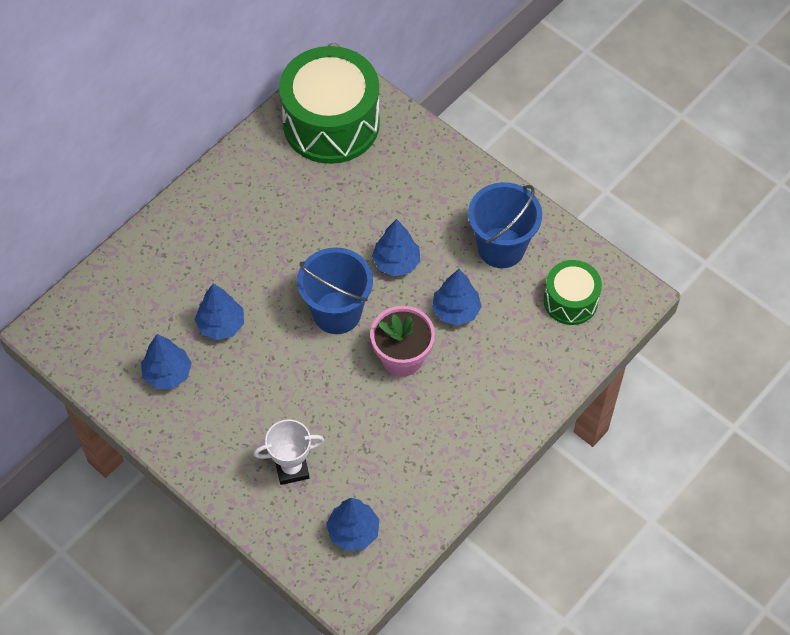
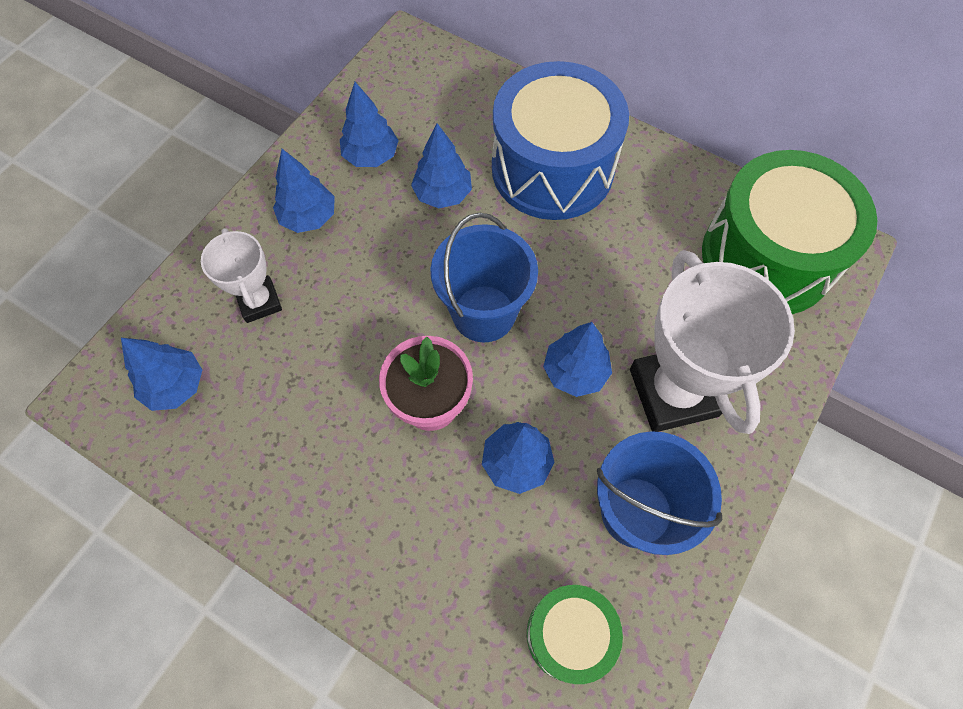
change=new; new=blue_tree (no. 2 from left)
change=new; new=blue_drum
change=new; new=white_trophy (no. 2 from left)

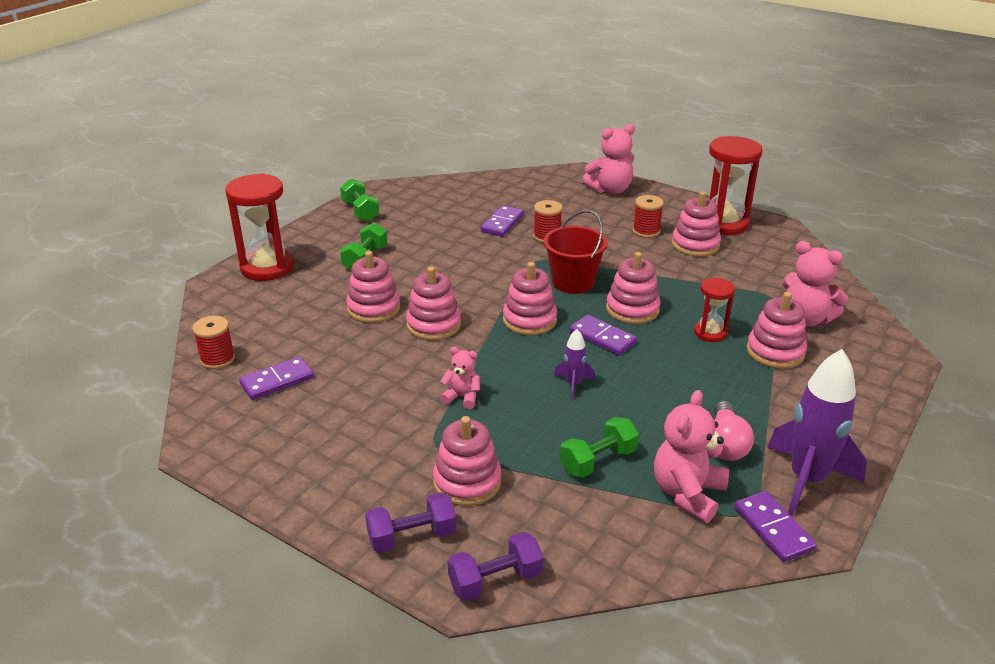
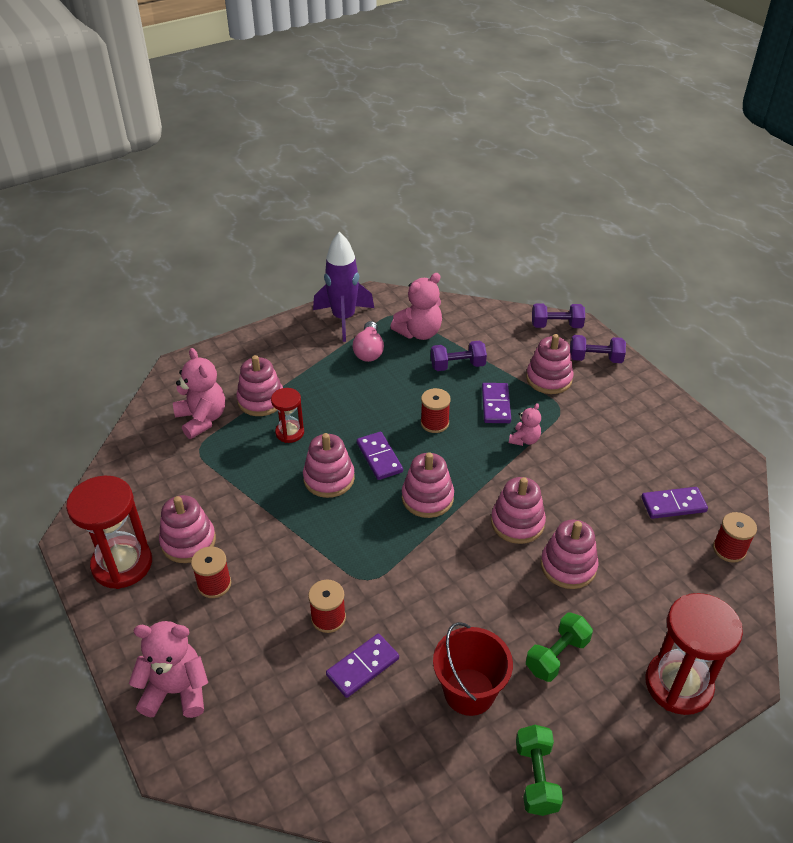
change=rotated; old=pink_teddy_bear (no. 1 from left in the first image); degrees=-105
change=shifted; old=red_bucket
change=swapped; old=purple_rocket (no. 1 from left); new=red_spool (no. 3 from left)
change=repainted; old=green_dumbbell (no. 3 from left); new=purple_dumbbell (no. 1 from left)
change=rotated; old=pink_light_bulb; degrees=150
change=shifted; old=purple_domino (no. 4 from left in the first image); new=purple_domino (no. 3 from left)

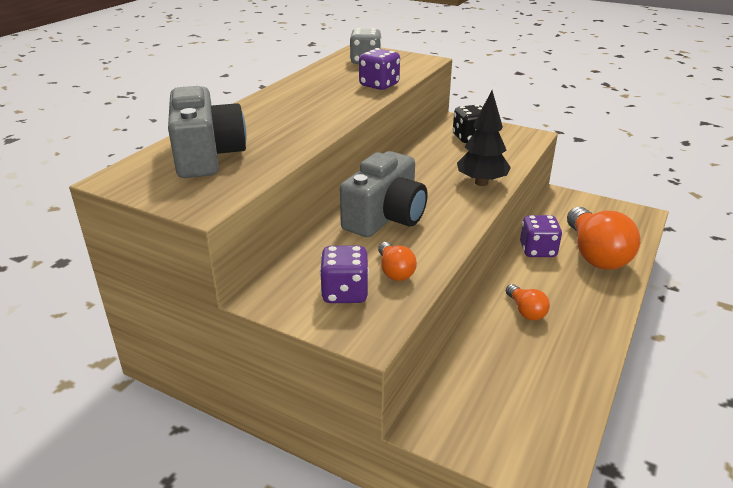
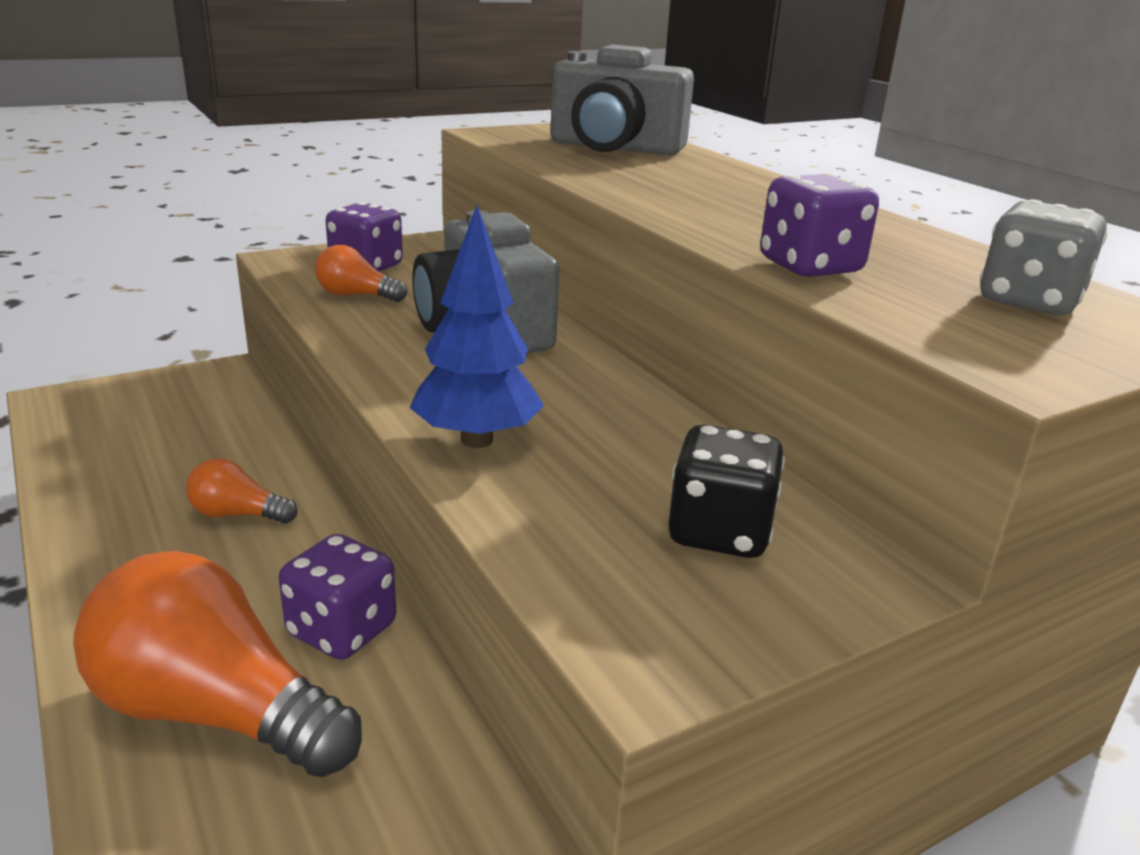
change=repainted; old=black_tree; new=blue_tree

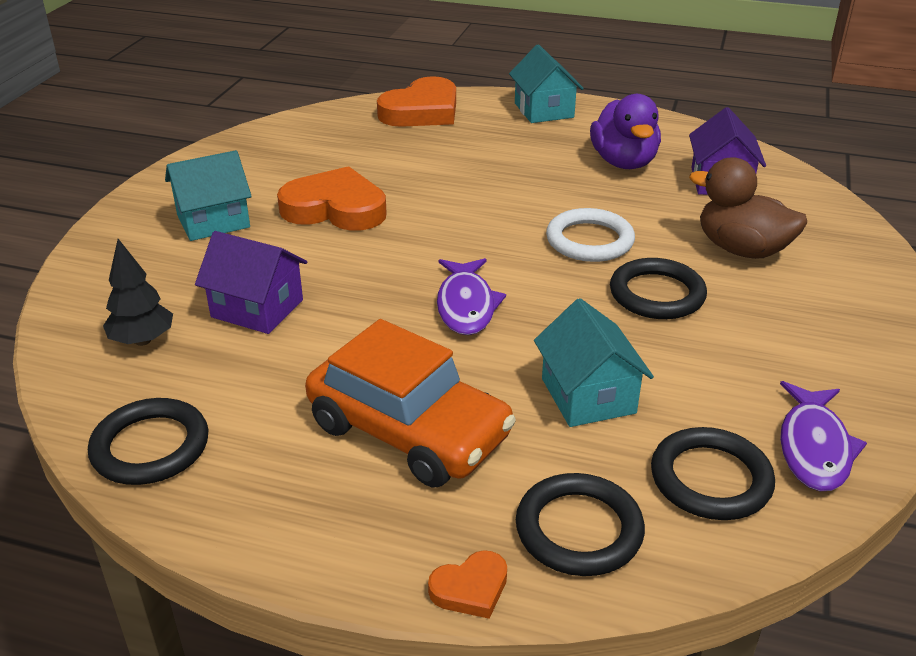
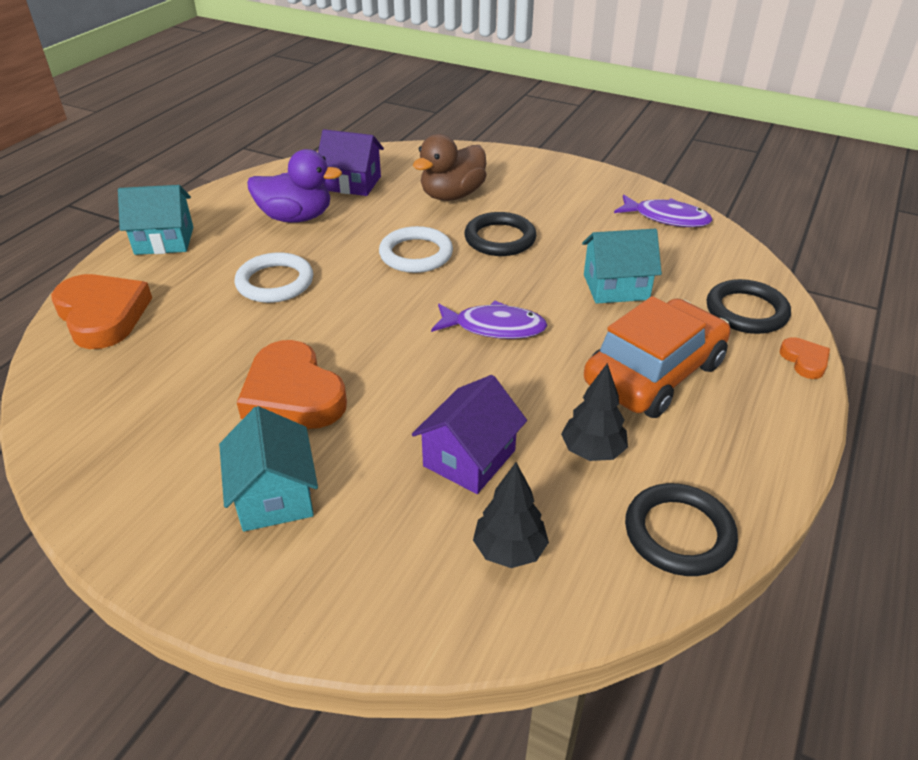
change=rotated; old=orange_heart (no. 1 from left in the first image); degrees=-60
change=gone; old=black_ring (no. 4 from left)
change=new; new=white_ring (no. 1 from left)
change=new; new=black_tree (no. 2 from left)

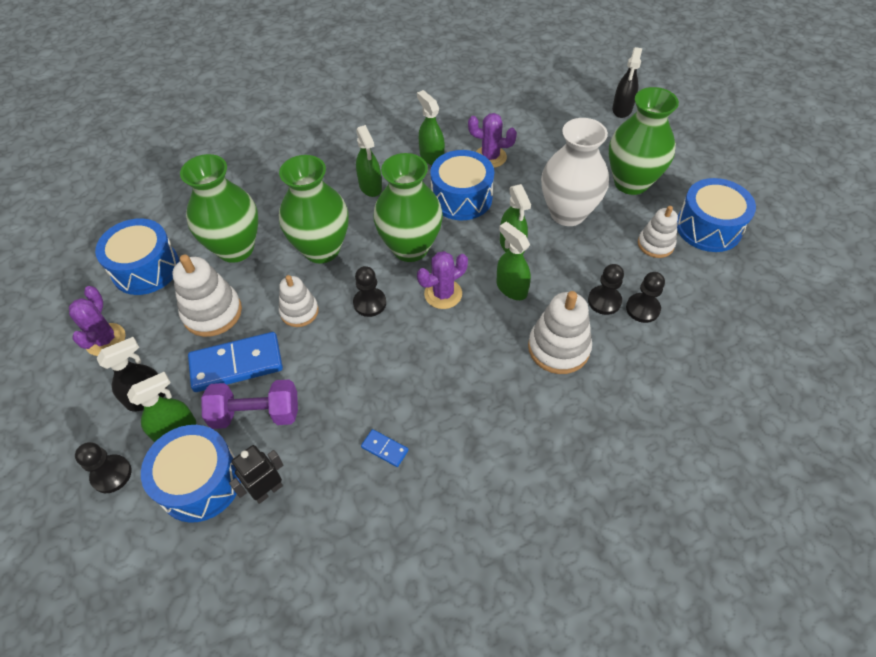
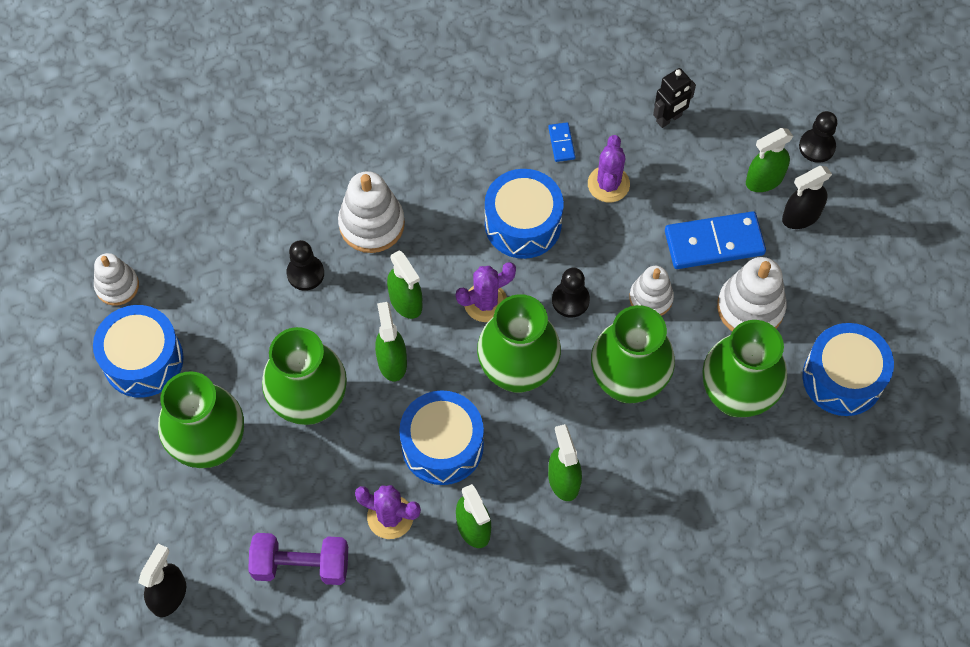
change=shifted; old=purple_cactus (no. 1 from left in the first image); new=purple_cactus (no. 3 from left)
change=shifted; old=blue_drum (no. 2 from left in the first image); new=blue_drum (no. 3 from left)
change=shifted; old=purple_dumbbell
change=rotated; old=blue_domino (no. 2 from left in the first image); degrees=45
change=repainted; old=white_vase; new=green_vase (no. 2 from left)
change=gone; old=black_pawn (no. 4 from left)
change=shifted; old=white_stacking_toy (no. 4 from left in the first image); new=white_stacking_toy (no. 1 from left)

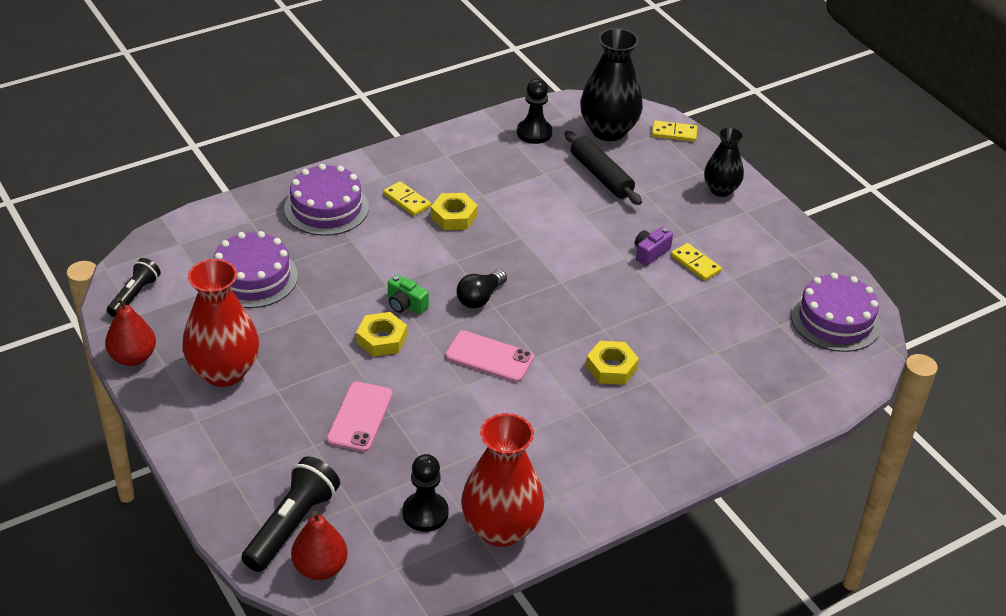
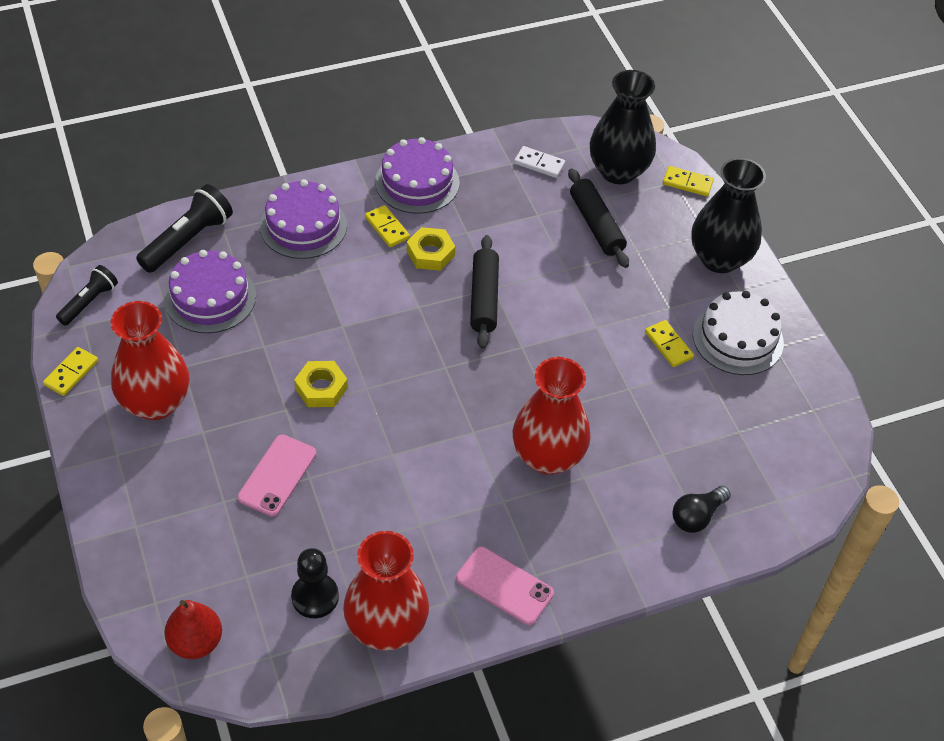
change=swapped; old=red_pear (no. 1 from left); new=yellow_domino (no. 1 from left)
change=shifted; old=black_flashlight (no. 2 from left)
change=gone; old=green_camera
change=shifted; old=pink_phone (no. 2 from left)
change=shifted; old=black_light_bulb
change=swapped; old=black_pawn (no. 2 from left); new=white_domino
change=swapped; old=yellow_nut (no. 3 from left); new=red_vase (no. 3 from left)
change=gone; old=purple_camera
change=scaled; old=black_vase (no. 2 from left); factor=1.64
change=shifted; old=purple_cake (no. 3 from left)
change=new; new=black_rolling_pin (no. 1 from left)
change=new; new=white_cake

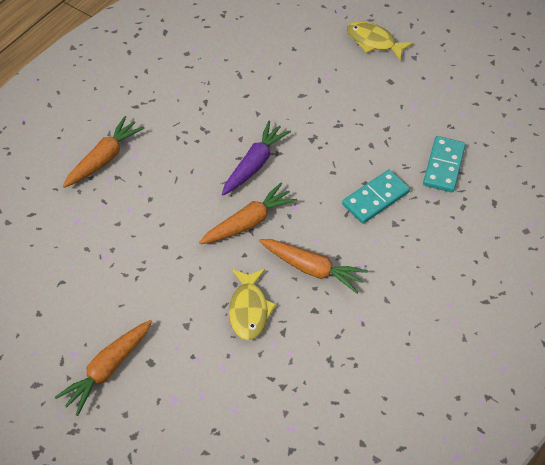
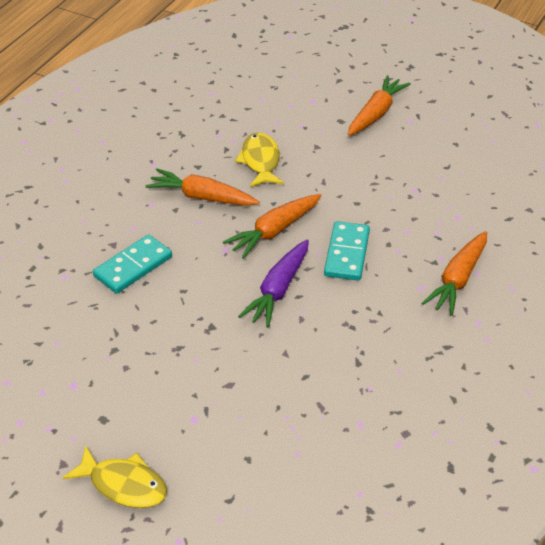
change=shifted; old=turquoise_domino (no. 2 from left)

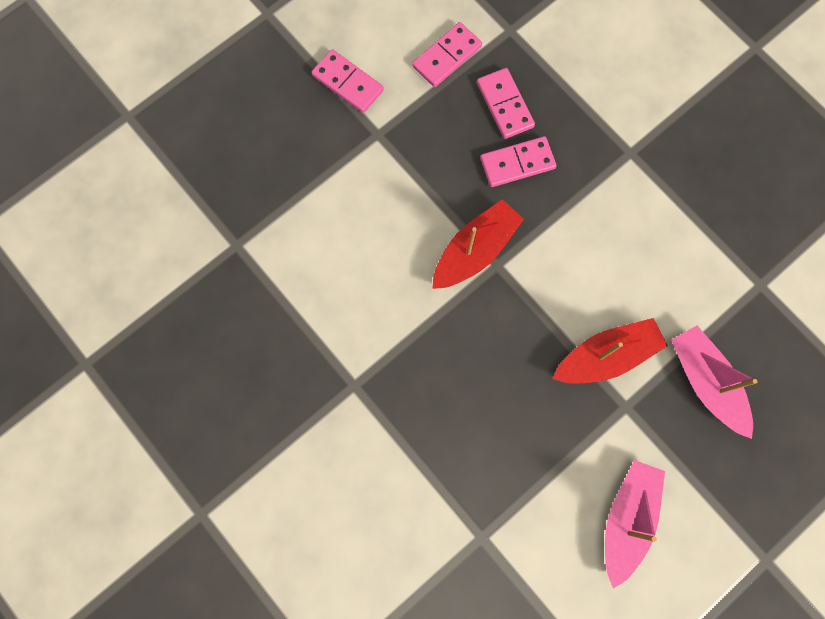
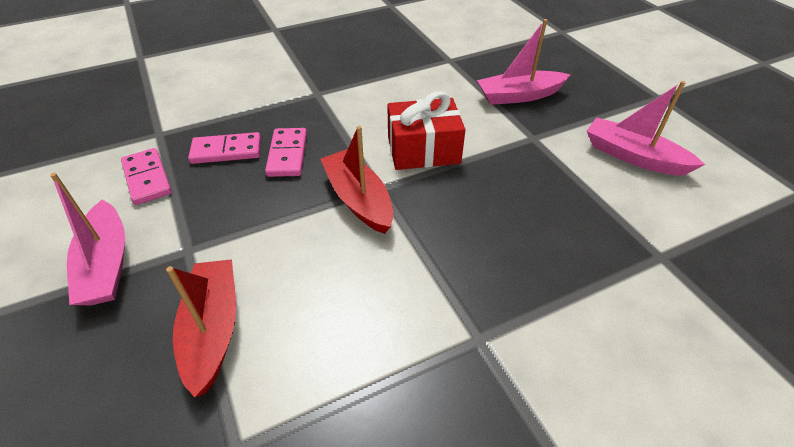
change=swapped; old=pink_domino (no. 1 from left); new=pink_boat (no. 1 from left)
change=shifted; old=red_boat (no. 2 from left in the first image); new=red_boat (no. 1 from left)
change=new; new=red_gift

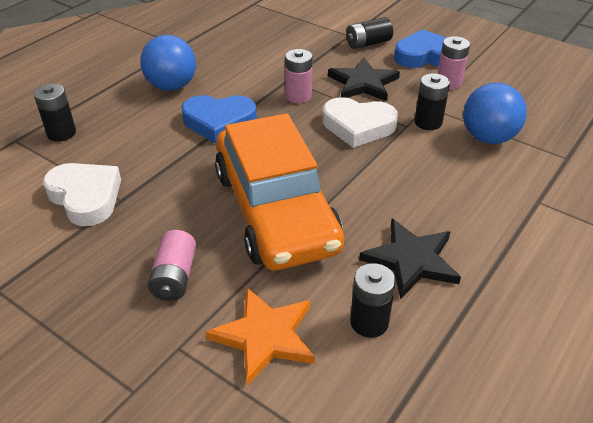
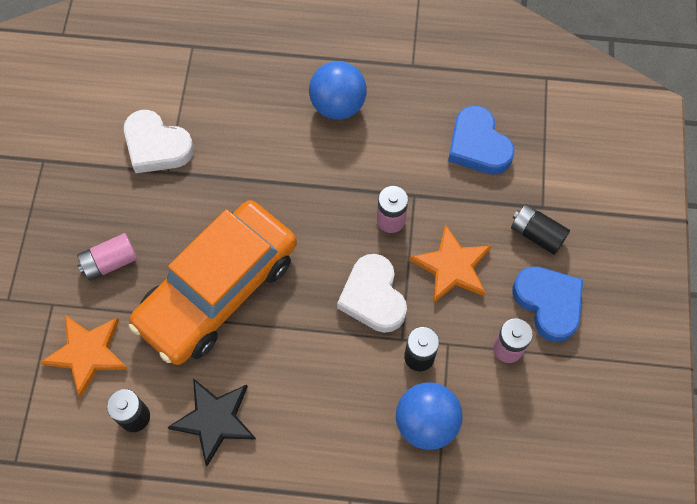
change=gone; old=black_battery (no. 1 from left)
change=rotated; old=white_heart (no. 1 from left); degrees=105
change=shifted; old=blue_heart (no. 1 from left)
change=repainted; old=black_star (no. 1 from left); new=orange_star (no. 2 from left)

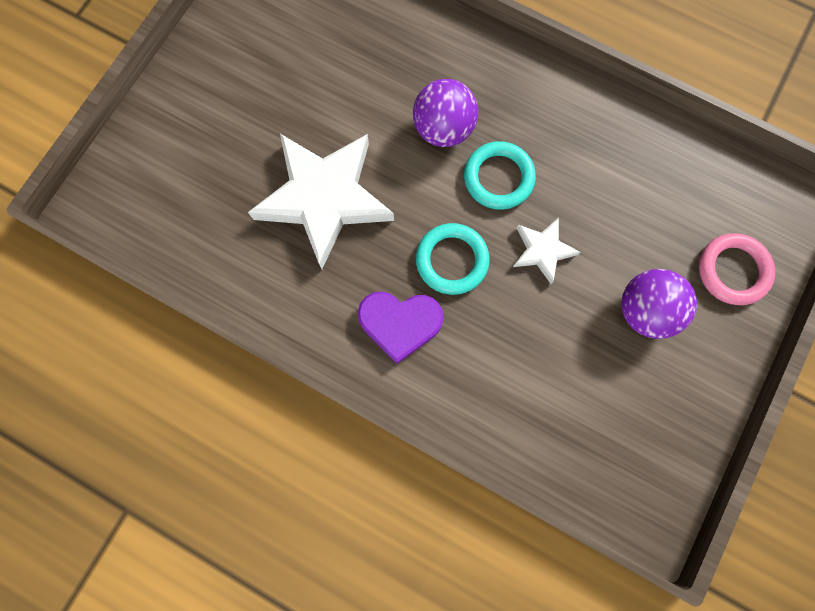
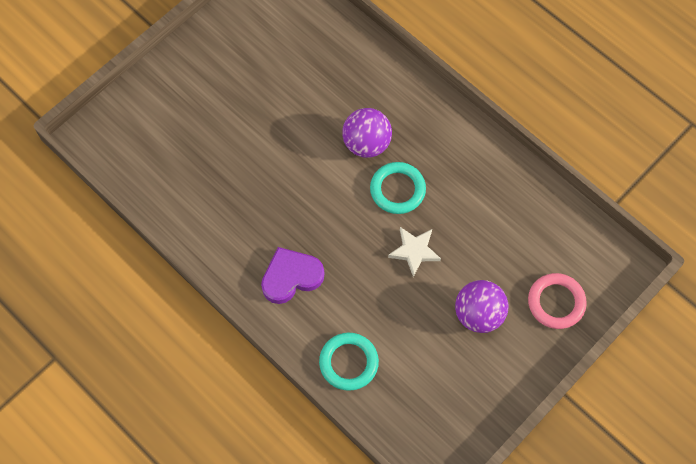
change=gone; old=white_star (no. 1 from left)
change=rotated; old=purple_heart; degrees=135
change=shifted; old=turquoise_ring (no. 1 from left)

